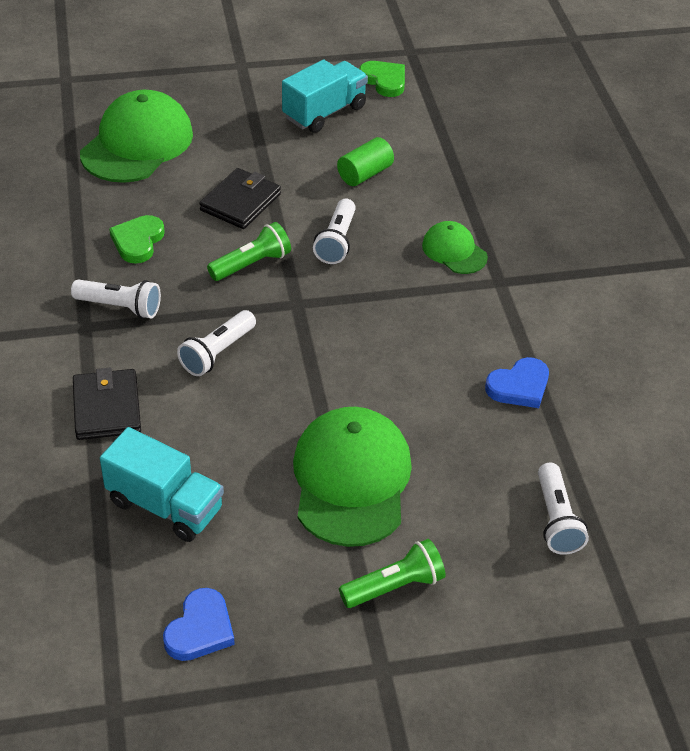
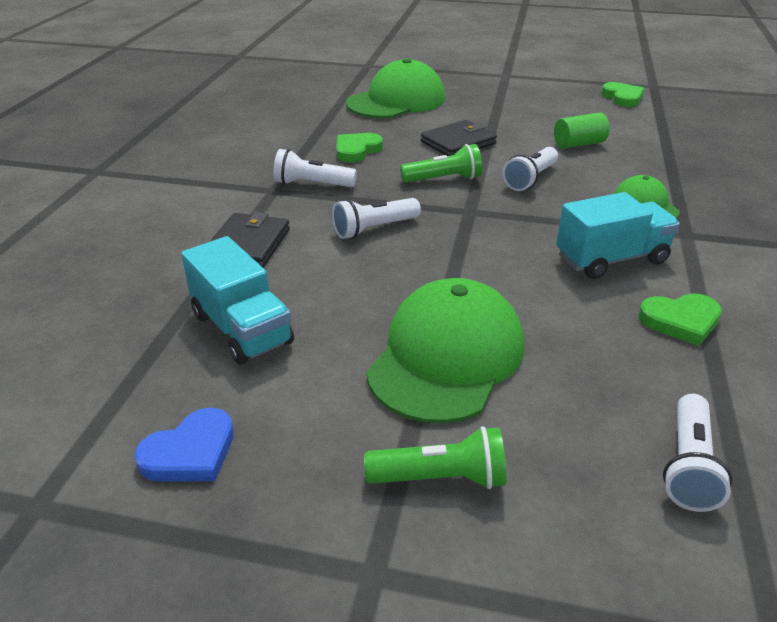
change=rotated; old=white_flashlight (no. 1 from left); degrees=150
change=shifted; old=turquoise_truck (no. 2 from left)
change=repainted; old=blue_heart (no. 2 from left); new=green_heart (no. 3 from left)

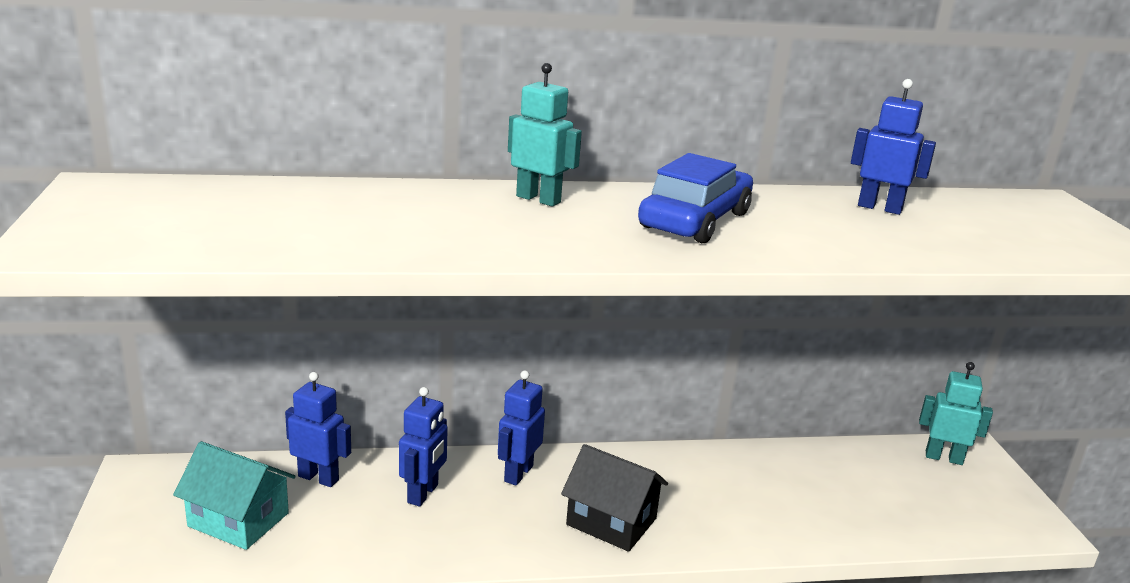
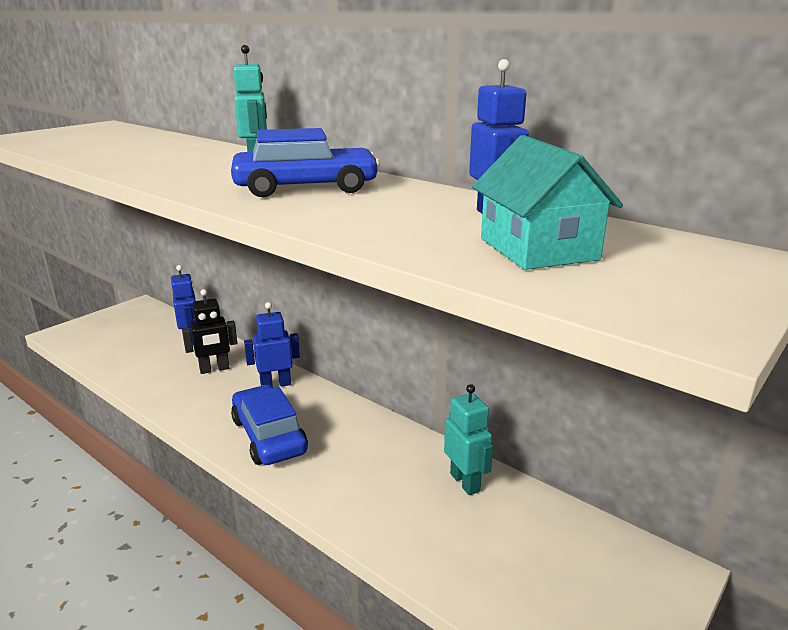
change=shifted; old=turquoise_house
change=repainted; old=blue_robot (no. 2 from left); new=black_robot
change=swapped; old=black_house; new=blue_car (no. 1 from left)
change=shifted; old=turquoise_robot (no. 2 from left)

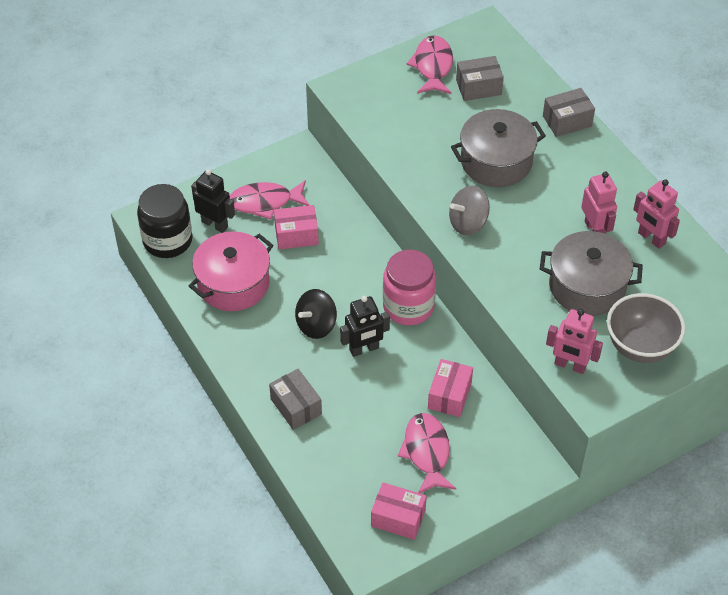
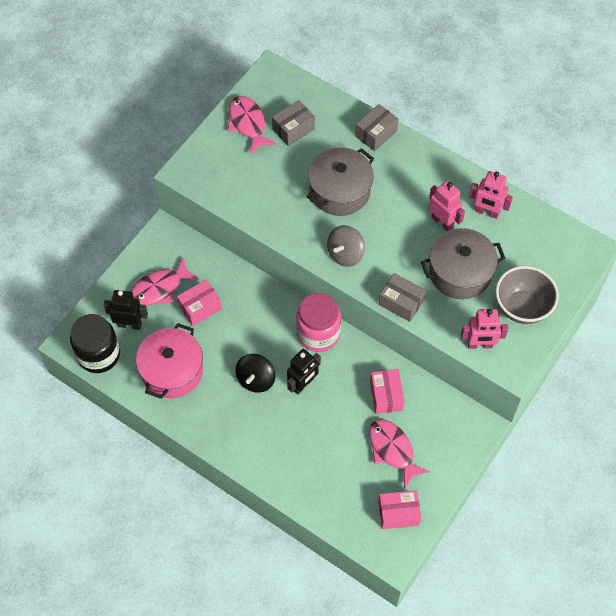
change=shifted; old=grey_box (no. 1 from left in the first image); new=grey_box (no. 3 from left)

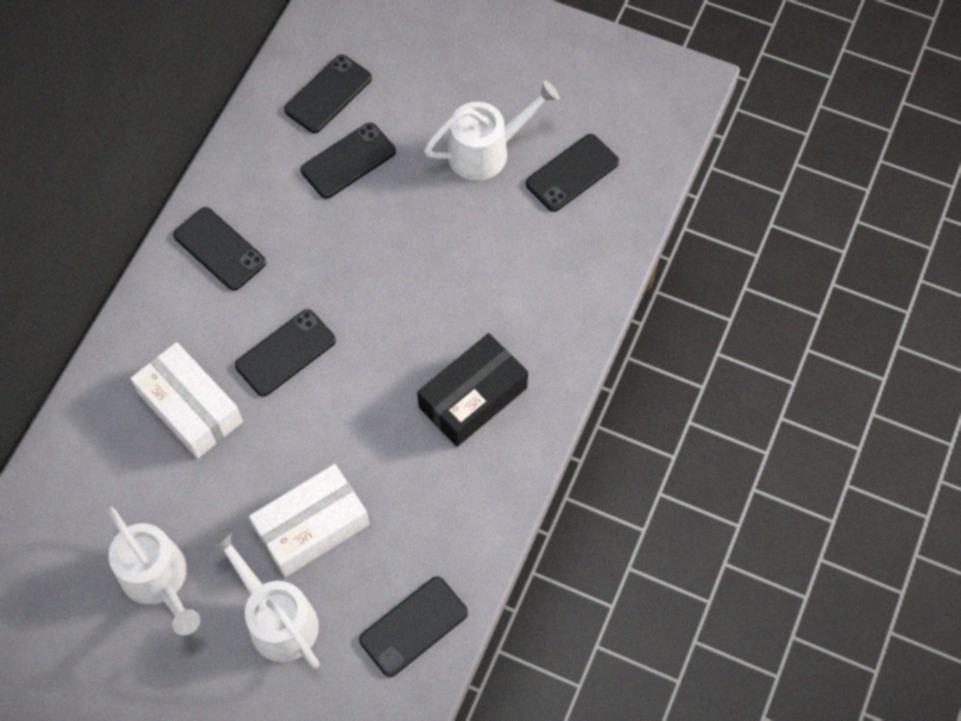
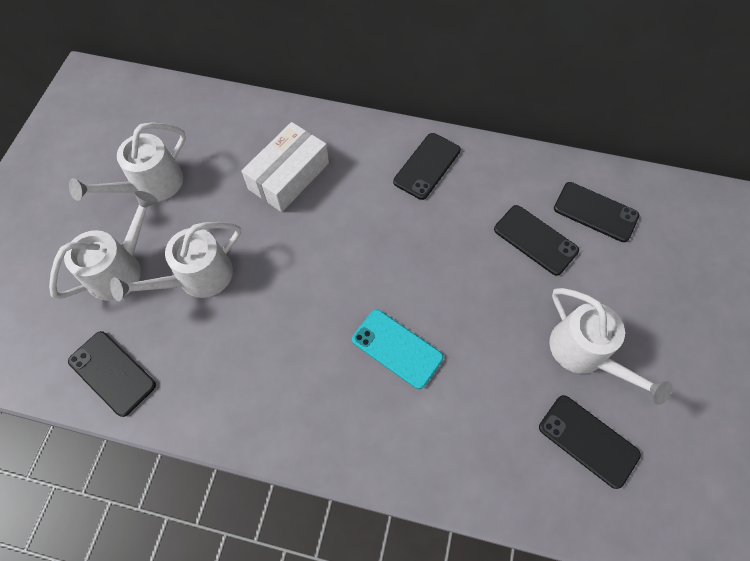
change=gone; old=black_phone (no. 2 from left)
change=swapped; old=white_box (no. 2 from left); new=white_watering_can (no. 3 from left)
change=gone; old=black_box
change=new; new=turquoise_phone

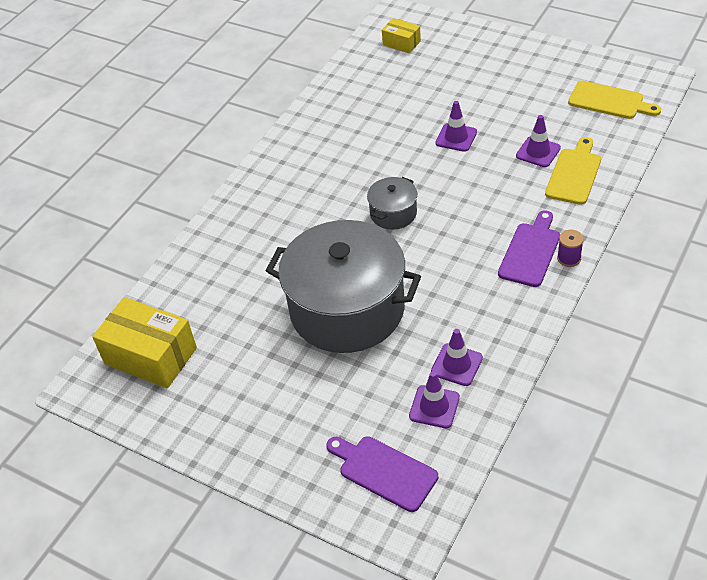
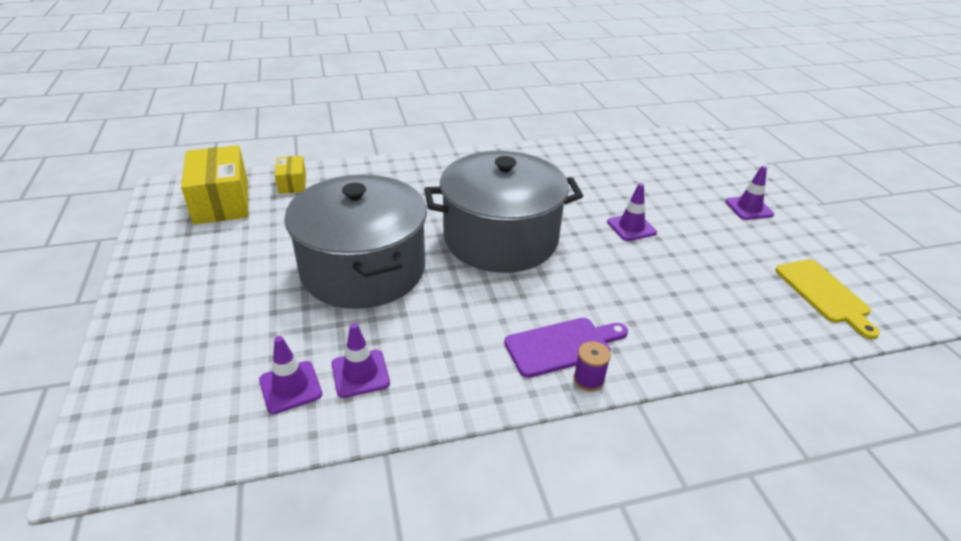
change=gone; old=purple_cutting_board (no. 1 from left)
change=scaled; old=grey_pot (no. 2 from left); factor=2.27
change=shifted; old=yellow_box (no. 2 from left)
change=shifted; old=purple_traffic_cone (no. 4 from left)
change=gone; old=yellow_cutting_board (no. 1 from left)

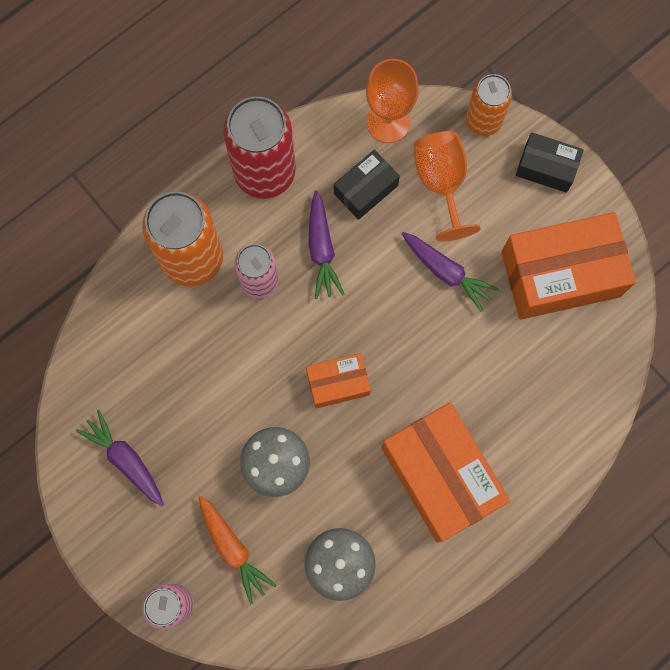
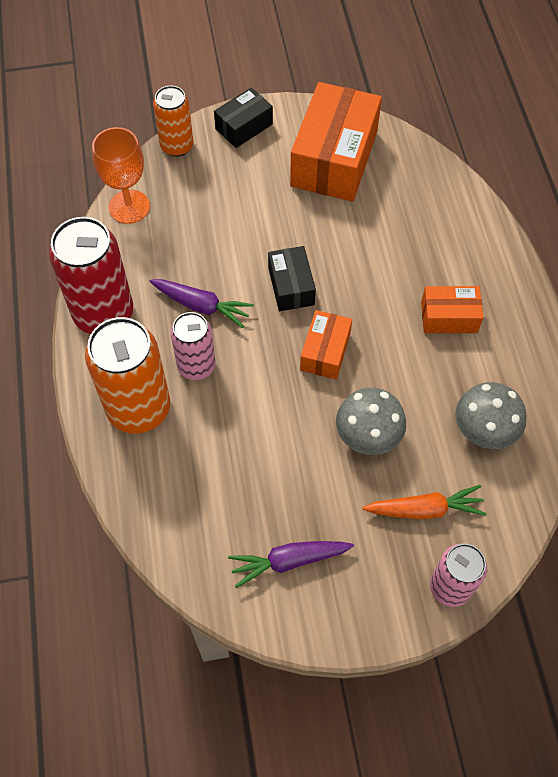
change=shifted; old=black_box (no. 1 from left in the first image); new=black_box (no. 2 from left)
change=scaled; old=orange_box (no. 2 from left in the first image); factor=0.52
change=gone; old=purple_carrot (no. 3 from left)
change=gone; old=orange_goblet (no. 2 from left)

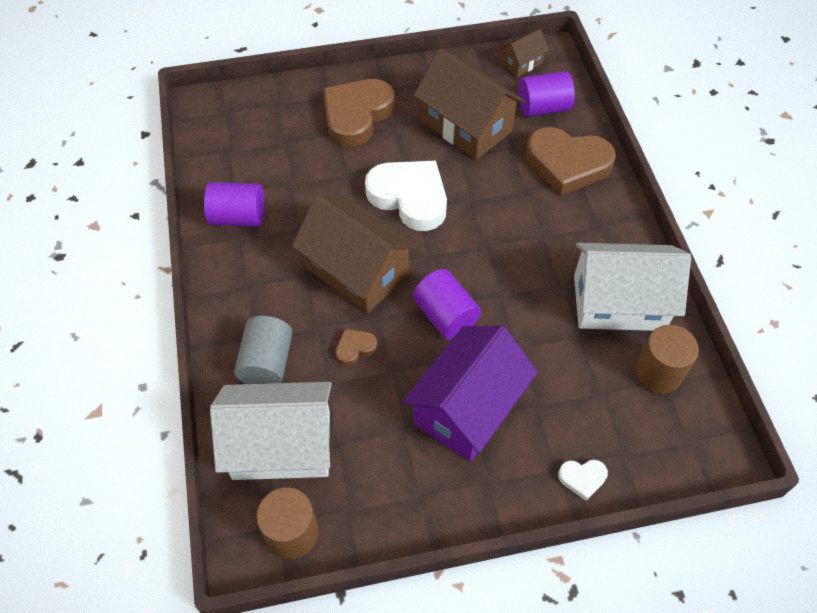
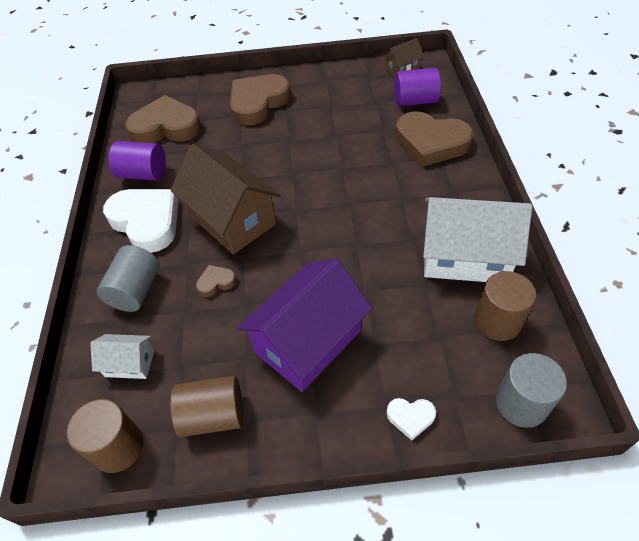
change=scaled; old=white_house (no. 1 from left); factor=0.48
change=shifted; old=white_heart (no. 1 from left)
change=gone; old=purple_cylinder (no. 2 from left)
change=gone; old=brown_house (no. 2 from left)
change=new; new=brown_heart (no. 1 from left)
change=new; new=brown_cylinder (no. 2 from left)
change=new; new=grey_cylinder (no. 2 from left)

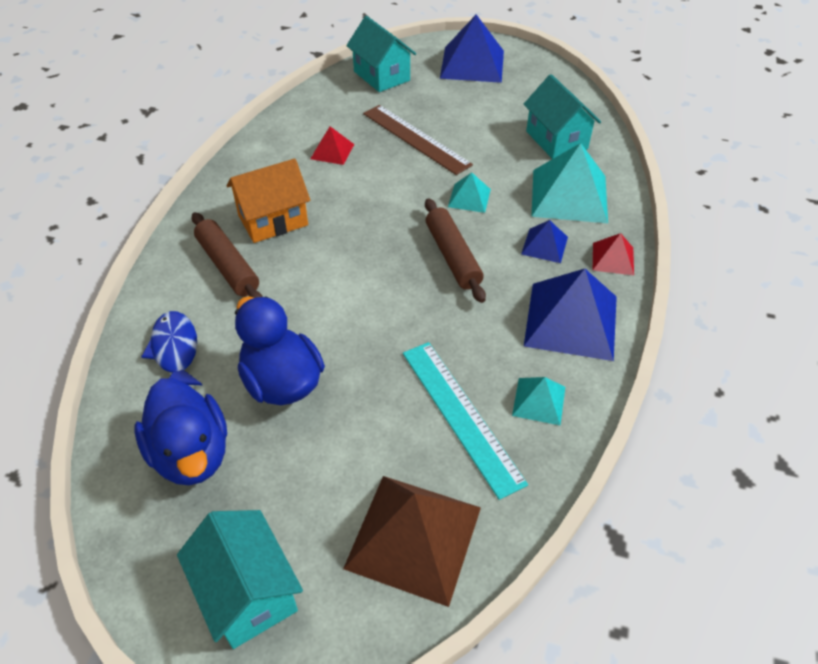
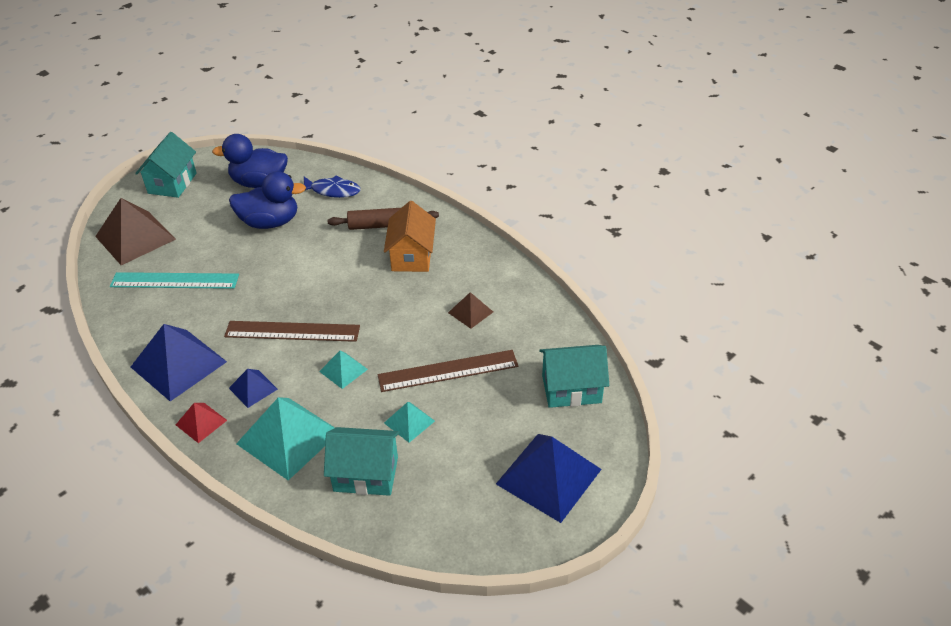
change=rotated; old=turquoise_house (no. 1 from left); degrees=-75
change=repainted; old=red_pyramid (no. 1 from left); new=brown_pyramid (no. 2 from left)
change=swapped; old=brown_rolling_pin (no. 2 from left); new=brown_ruler (no. 1 from left)
change=shifted; old=turquoise_pyramid (no. 2 from left in the first image); new=turquoise_pyramid (no. 3 from left)

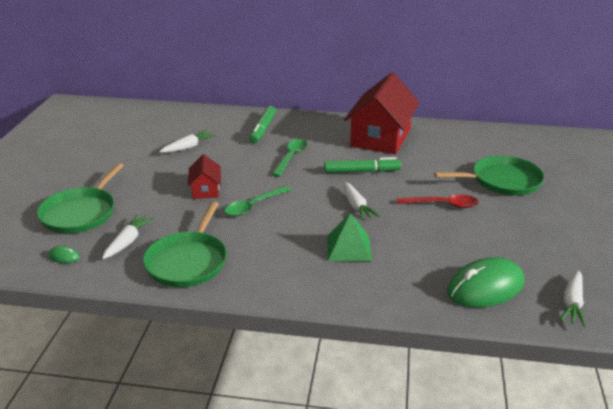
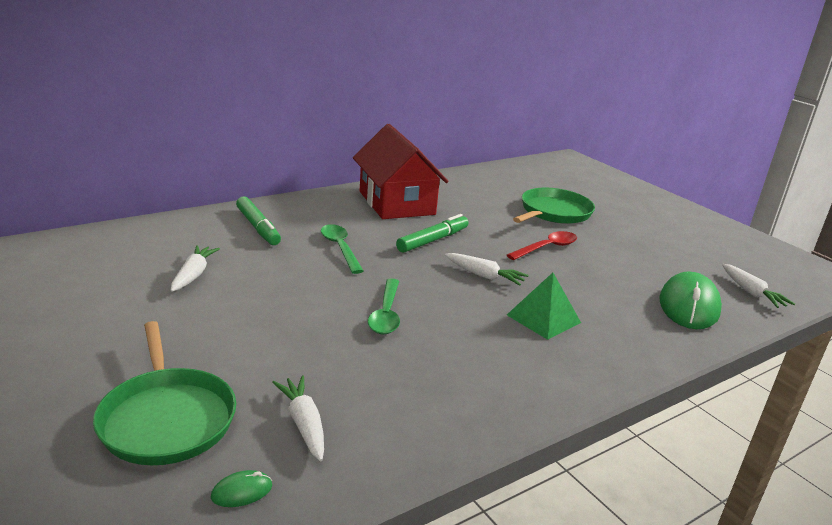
change=gone; old=green_pan (no. 2 from left)
change=gone; old=red_house (no. 1 from left)

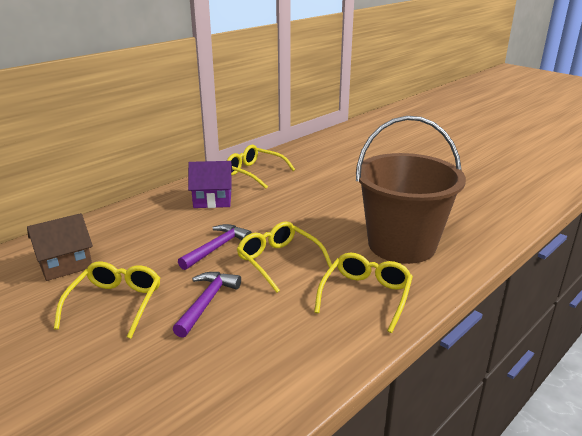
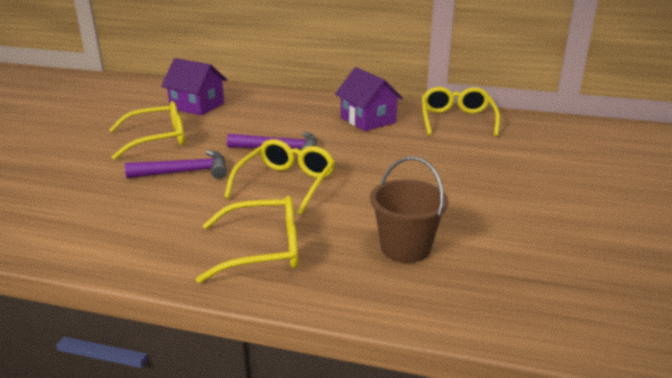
change=repainted; old=brown_house; new=purple_house (no. 1 from left)
change=scaled; old=brown_bucket; factor=0.5

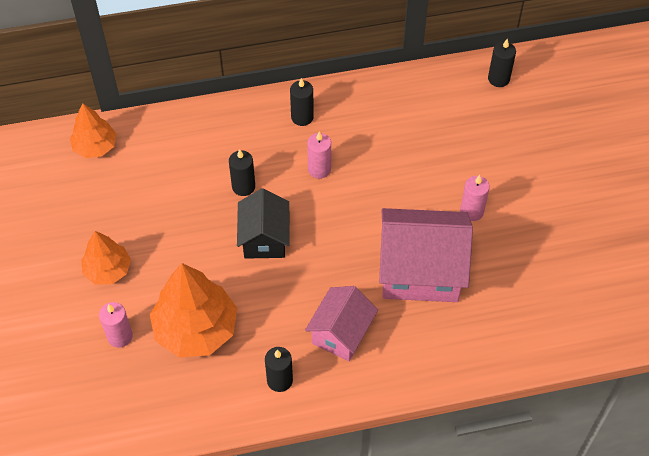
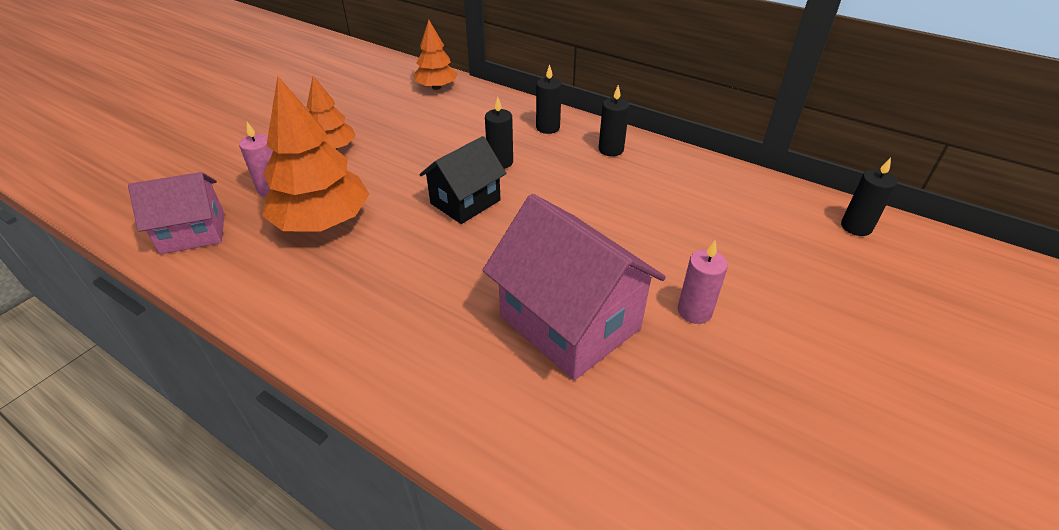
change=shifted; old=black_candle (no. 2 from left)
change=shifted; old=pink_house (no. 1 from left)
change=gone; old=pink_candle (no. 2 from left)

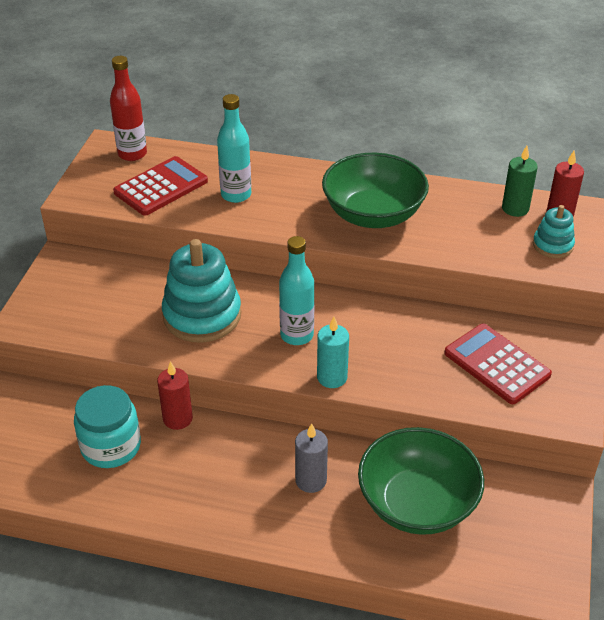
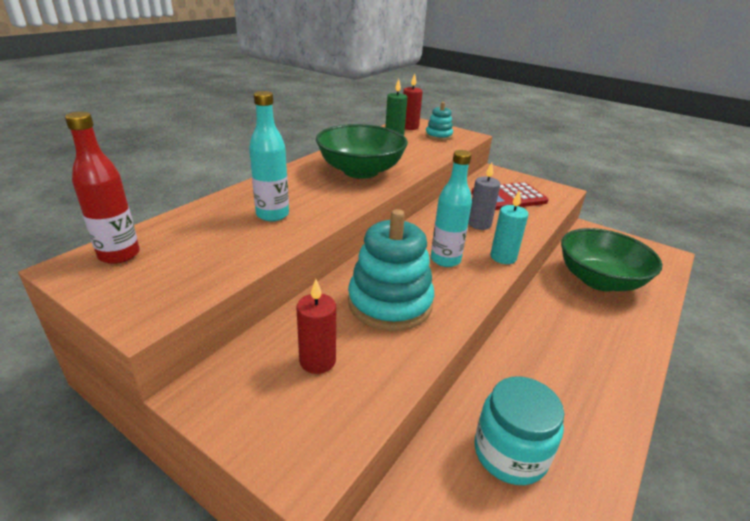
change=gone; old=red_calculator (no. 1 from left)
change=shifted; old=red_candle (no. 1 from left)
change=shifted; old=grey_candle

